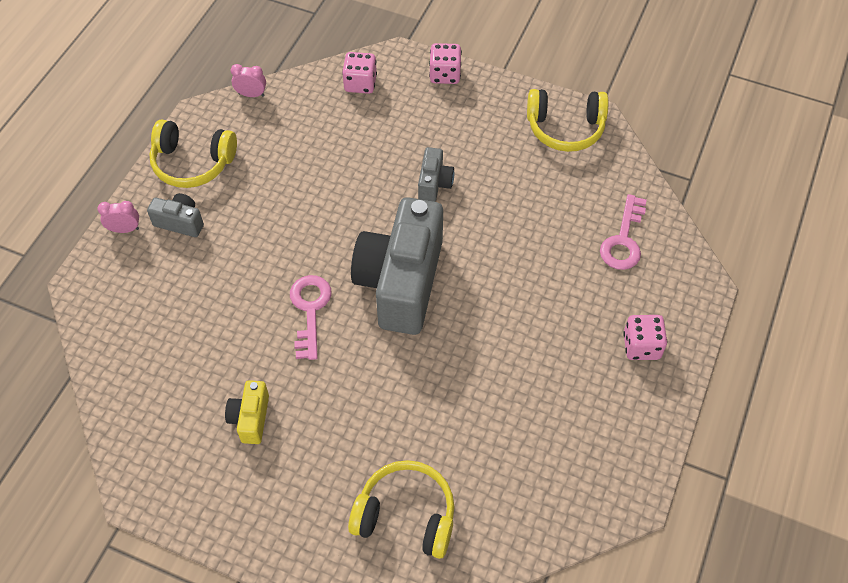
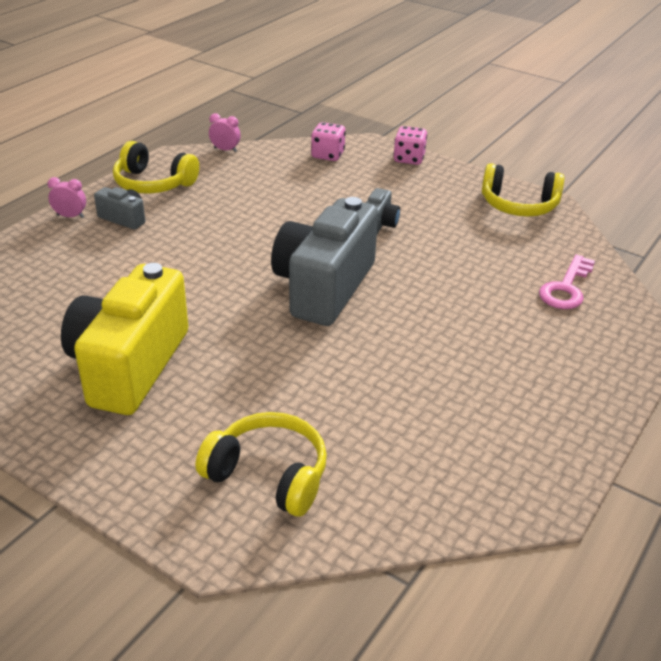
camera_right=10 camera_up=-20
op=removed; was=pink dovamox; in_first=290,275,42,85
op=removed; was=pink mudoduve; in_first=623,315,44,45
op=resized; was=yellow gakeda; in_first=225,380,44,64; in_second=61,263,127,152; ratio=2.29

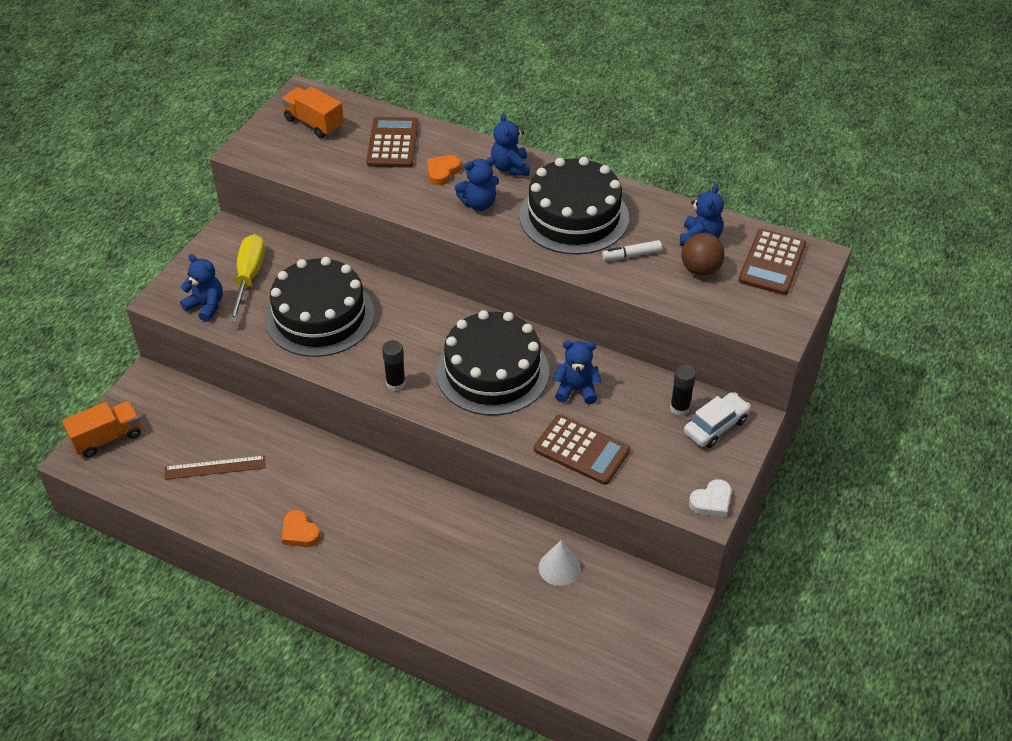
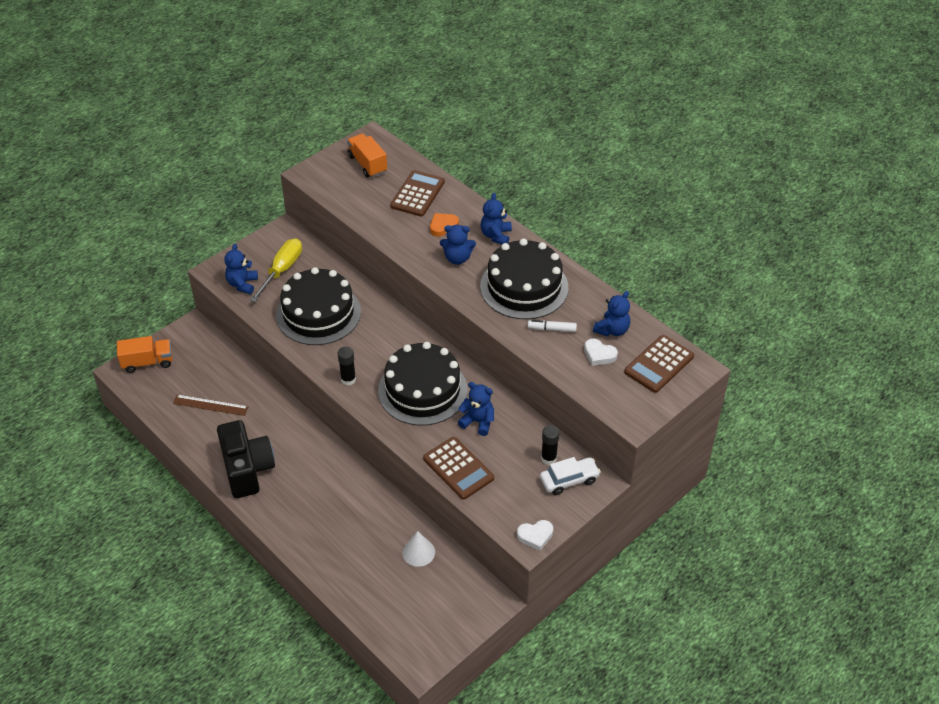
camera_right=20 camera_up=0
op=replaced; was=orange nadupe; now=black gakeda; in_first=282,510,38,37; in_second=217,420,58,78
op=replaced; was=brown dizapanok; now=white nadupe; in_first=681,233,44,43; in_second=584,339,34,27
op=turned; was=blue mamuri; in_first=180,254,43,68; in_second=224,244,34,50; clockwise=-135

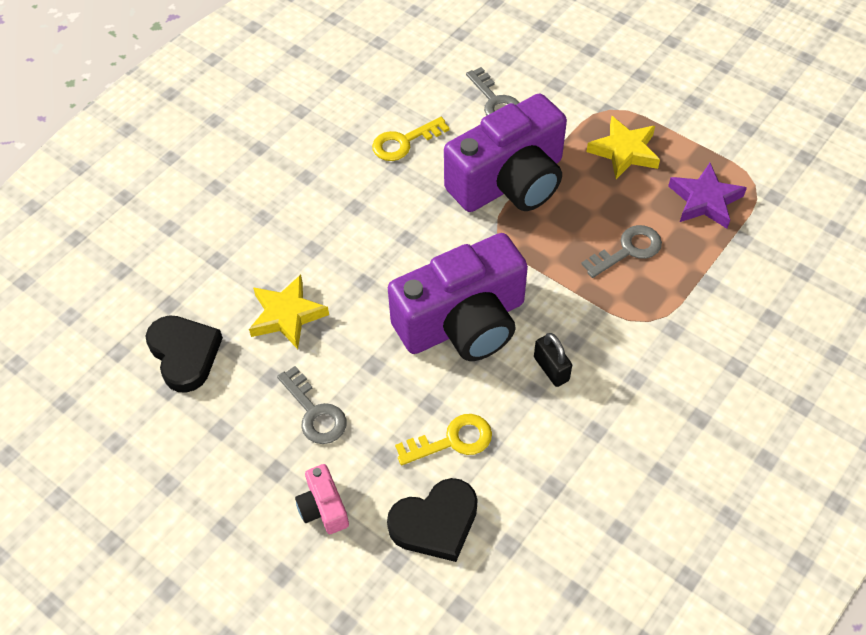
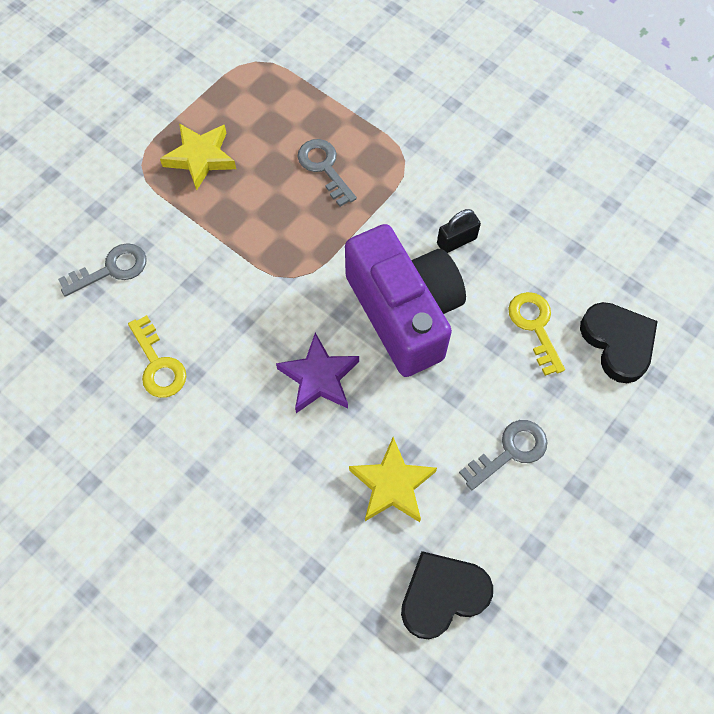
camera_right=-90 camera_up=10
op=removed; was=pink gakeda; in_first=295,464,54,70
op=removed; was=purple gakeda; in_first=444,94,123,118
op=moved; was=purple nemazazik; in_first=668,163,79,66; in_second=276,333,83,80

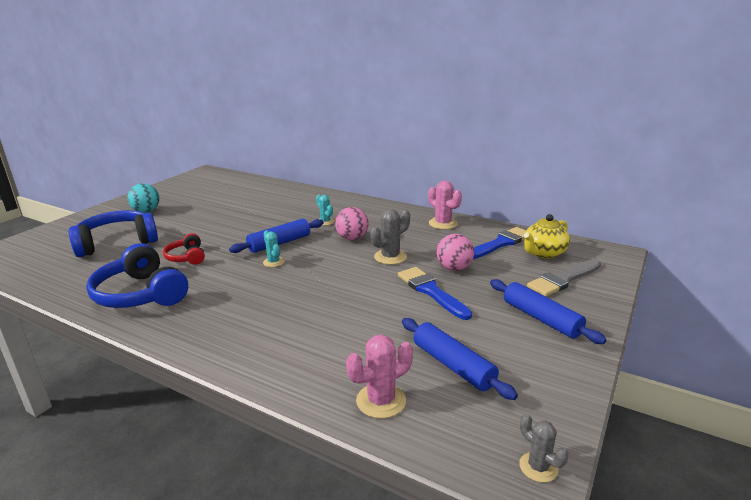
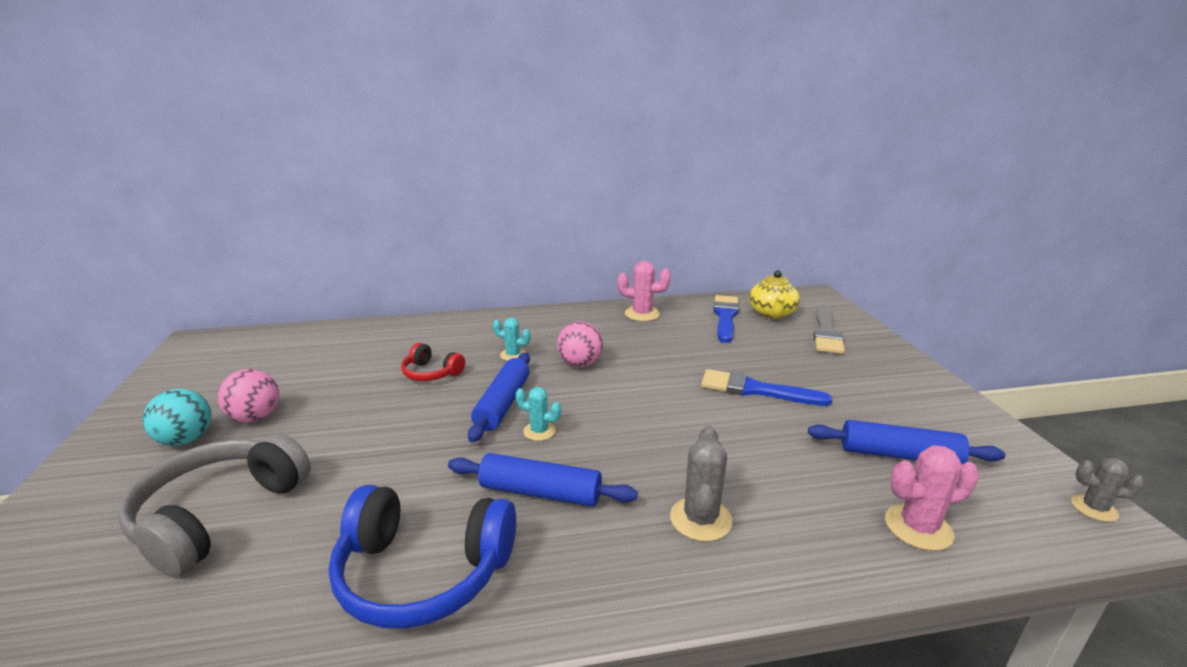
camera_right=-40 camera_up=0
op=moved; was=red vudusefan; in_first=163,233,42,32; in_second=401,343,64,38
op=moved; was=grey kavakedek; in_first=370,209,40,56; in_second=670,426,63,116
op=moved; was=pink dizapanok; in_first=436,234,38,37; in_second=218,369,61,54
op=moved; was=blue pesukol; in_first=490,279,116,65; in_second=448,453,190,54
op=recoloured; was=blue vudusefan; now=grey vudusefan; in_first=68,210,90,47; in_second=118,433,193,144
op=turned; was=pink kavakedek; in_first=346,335,67,84; in_second=885,445,94,106; clockwise=60

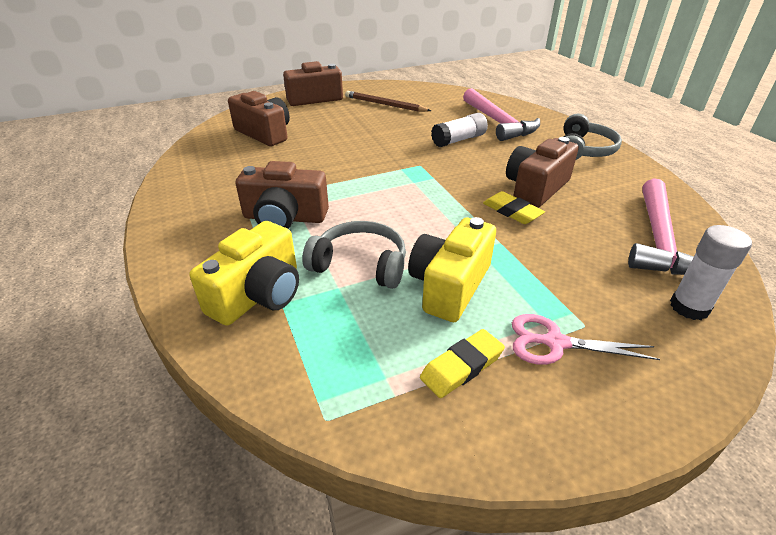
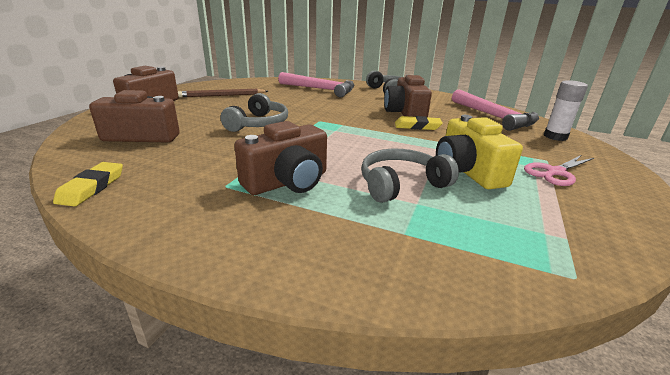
camera_right=-45 camera_up=-10
op=removed; was=yellow gakeda; in_first=190,221,109,105
op=removed; was=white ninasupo; in_first=431,113,57,34
op=added; now=grey vudusefan; in_second=220,93,68,39
op=moved; was=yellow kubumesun; in_first=420,329,85,69; in_second=53,162,70,44

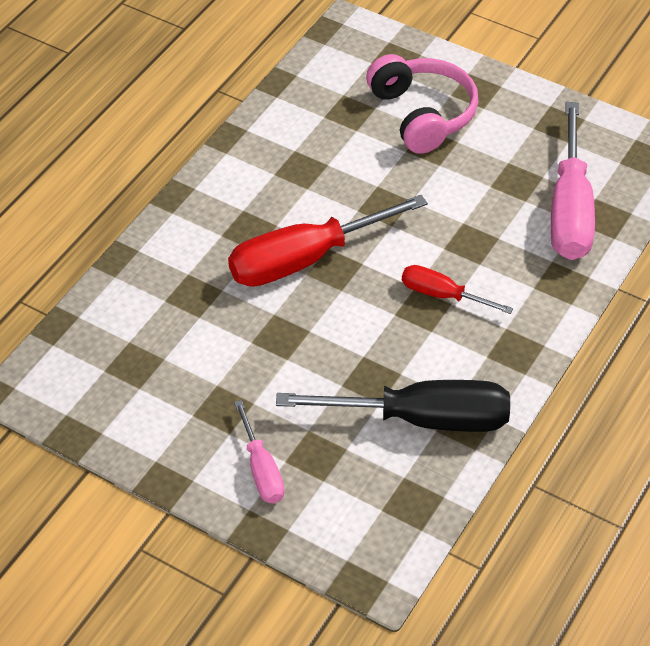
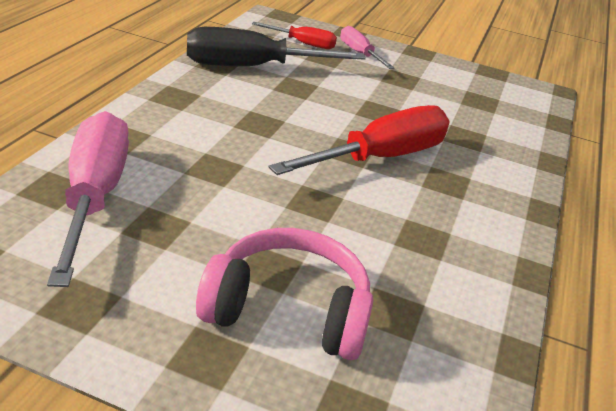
camera_right=165 camera_up=-15
op=moved; was=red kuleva; in_first=402,265,111,49; in_second=252,22,85,27
op=turned; was=pink vudusefan; in_first=366,54,112,100; in_second=196,228,177,132; clockwise=135

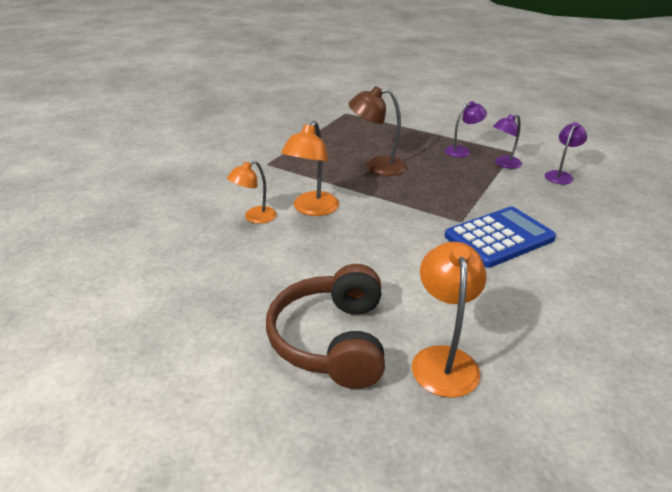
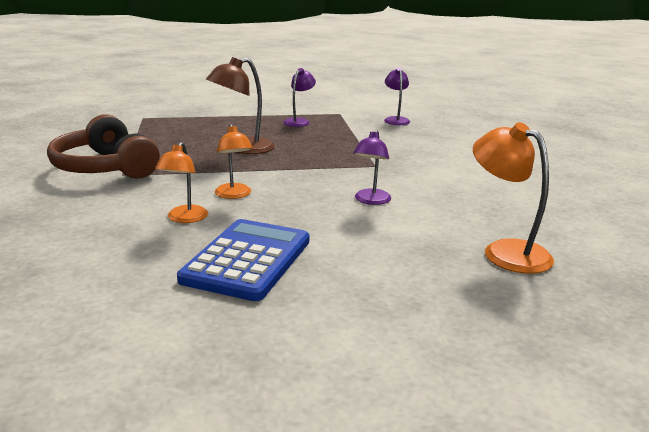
camera_right=-40 camera_up=-10
op=moved; was=brown vudusefan; in_first=266,264,119,125; in_second=47,114,113,65
op=moved; was=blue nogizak; in_first=445,207,111,61; in_second=177,219,132,82
op=moved; was=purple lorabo; in_first=493,114,29,55; in_second=353,130,38,75
op=resized; was=orange lorabo; in_first=281,121,58,95; in_second=215,124,38,75; ratio=0.66

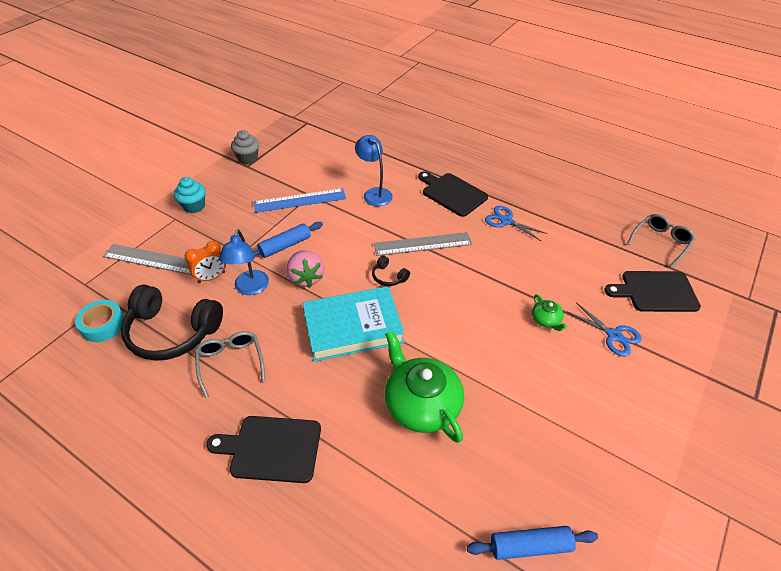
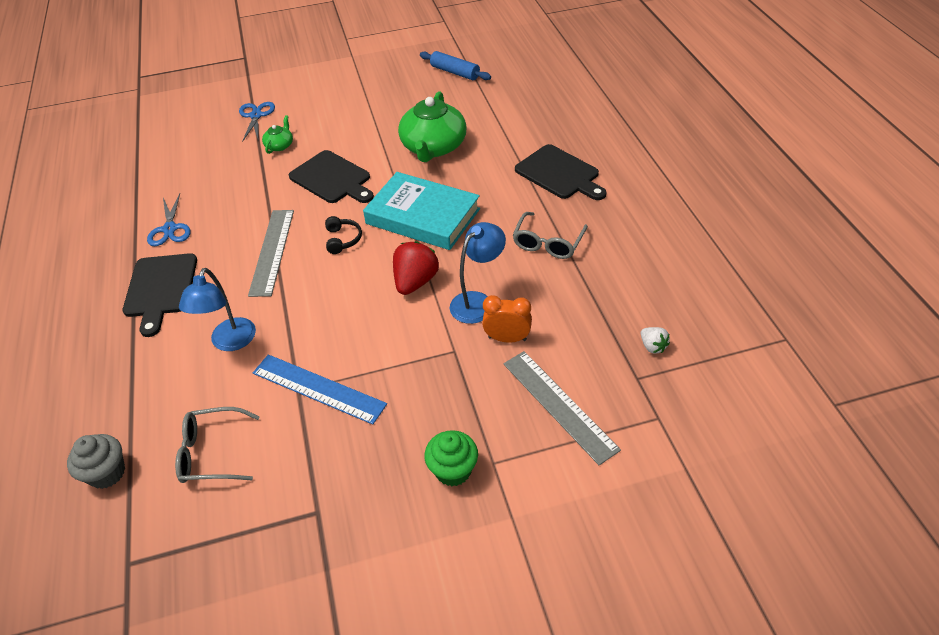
camera_right=-135 camera_up=0
op=removed; was=black vudusefan; in_first=121,285,102,76
op=removed; was=blue pesukol; in_first=253,222,70,36
op=moved; was=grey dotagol; in_first=231,130,28,34; in_second=67,434,58,55
op=moved; was=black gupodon; in_first=604,271,97,41; in_second=289,150,85,53
op=moved; was=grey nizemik; in_first=627,214,68,54; in_second=175,407,85,76
op=replaced; was=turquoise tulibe; now=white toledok; in_first=75,300,49,42; in_second=641,327,29,27
op=recoloured; was=turquoise dotagol; now=green dotagol; in_first=174,177,32,36; in_second=424,430,54,56
op=recoloured; was=pink toledok; now=red toledok; in_first=286,250,38,38; in_second=393,241,46,54
op=turned; was=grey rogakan; in_first=374,232,98,24; in_second=248,210,46,87; clockwise=60

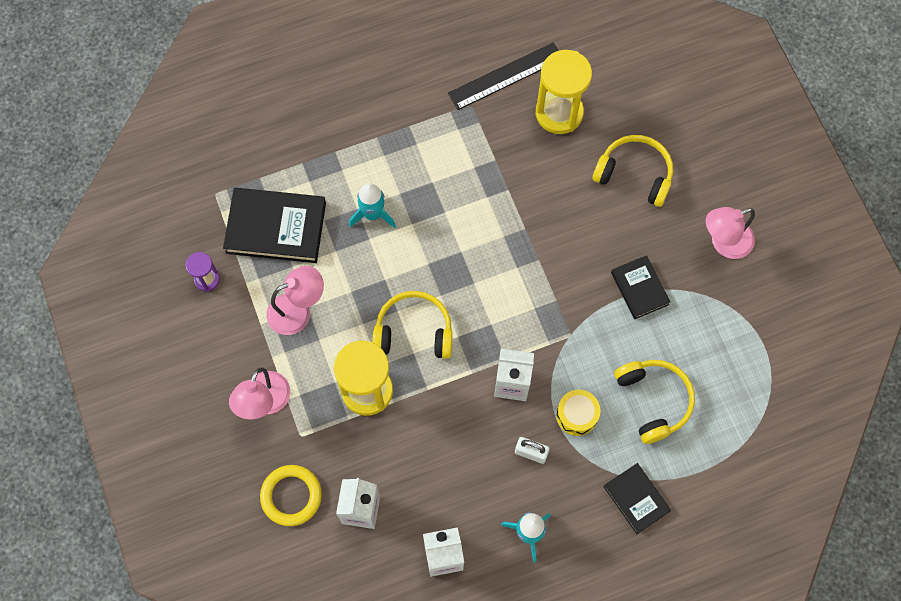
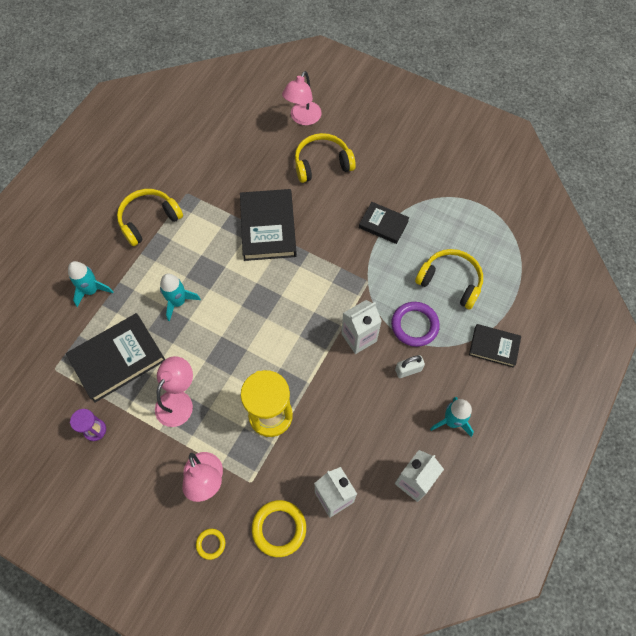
camera_right=-40 camera_up=-5
op=removed; was=black rogakan; in_first=448,43,111,67
op=removed; was=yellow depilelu; in_first=536,50,56,84
op=added; now=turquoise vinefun; in_second=68,261,45,46
op=added; now=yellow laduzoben; in_second=196,529,29,31
op=added; now=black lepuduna; in_second=240,189,57,72
op=moved; was=yellow vudusefan; in_first=372,291,81,68; in_second=117,189,66,57
op=moved; was=pink lorabo; in_first=706,207,49,52; in_second=282,71,40,54
op=replaced; was=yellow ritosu; now=purple laduzoben; in_first=556,390,44,46; in_second=391,302,49,45

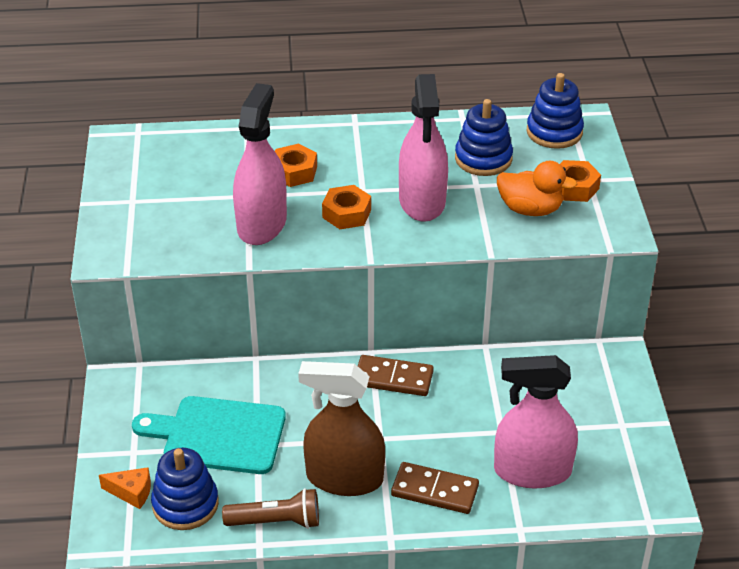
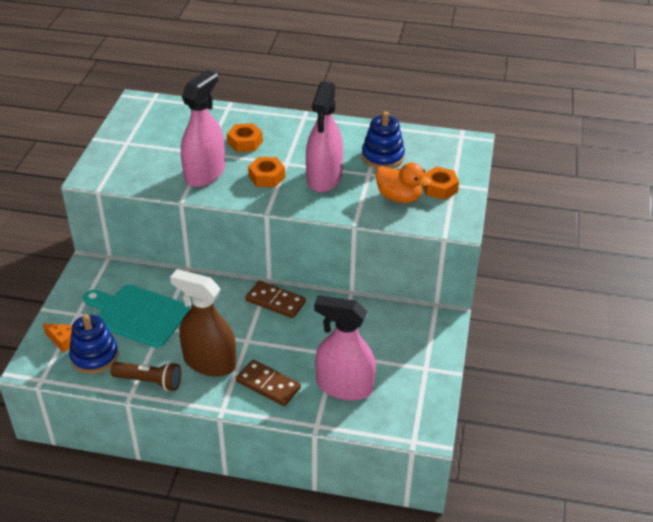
camera_right=15 camera_up=0
op=removed; was=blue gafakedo; in_first=527,73,57,76

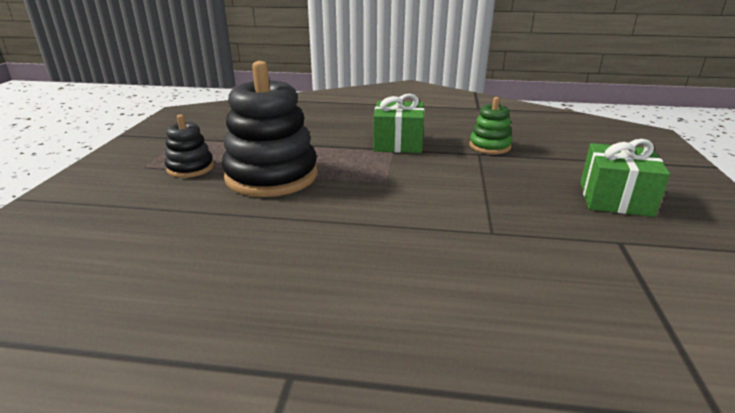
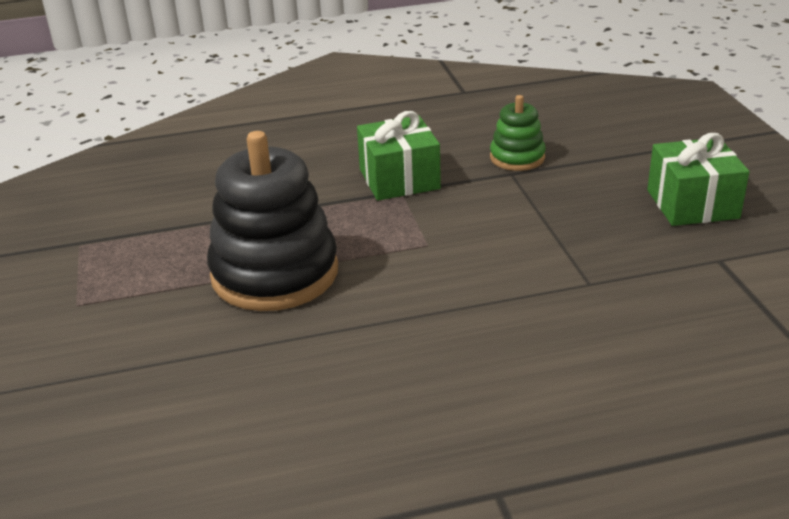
camera_right=-20 camera_up=5
op=removed; was=black gafakedo; in_first=165,114,49,64

